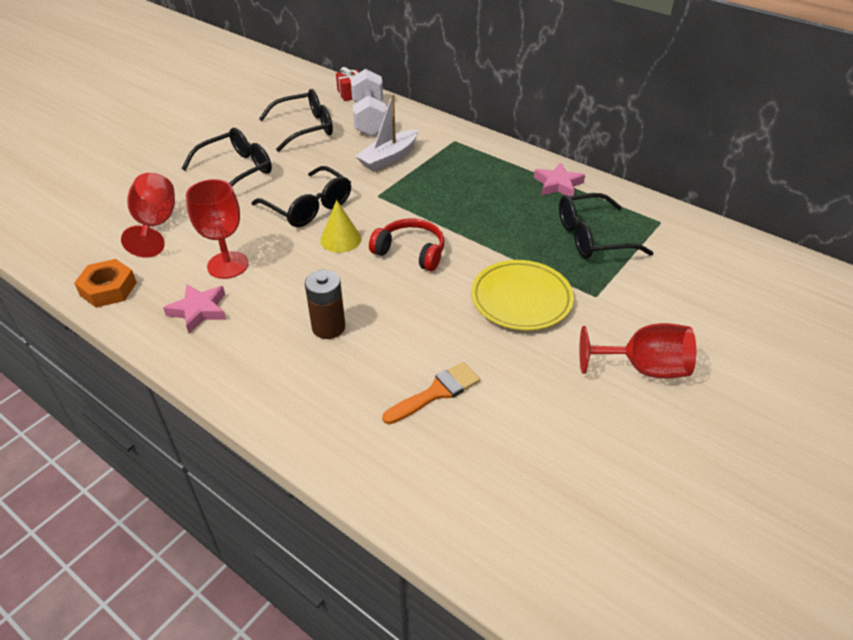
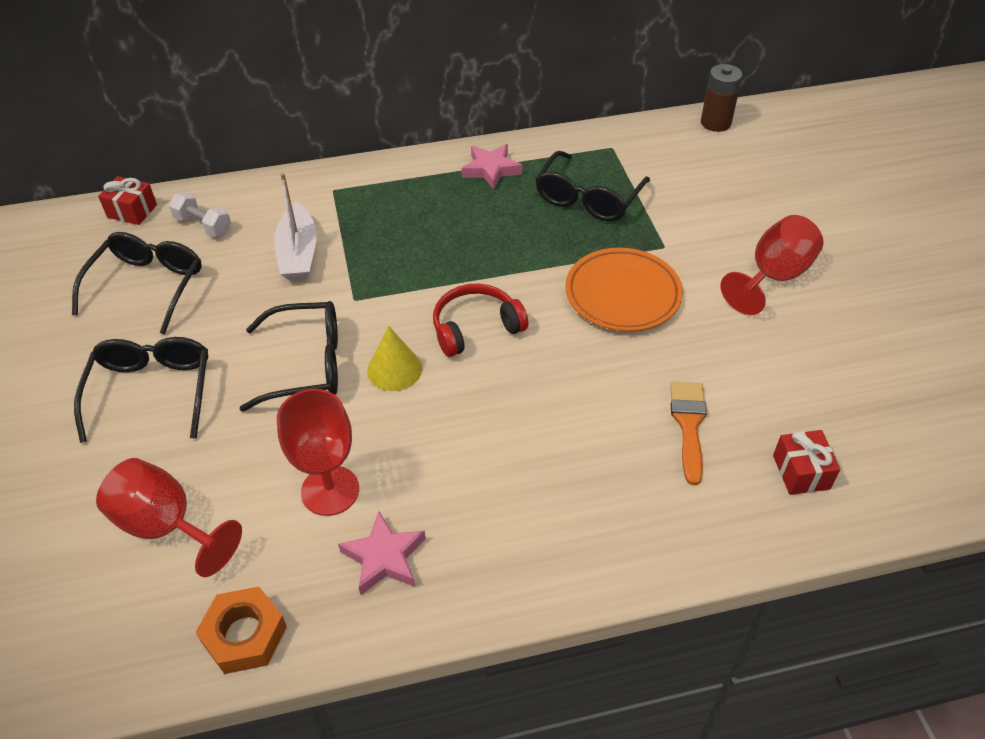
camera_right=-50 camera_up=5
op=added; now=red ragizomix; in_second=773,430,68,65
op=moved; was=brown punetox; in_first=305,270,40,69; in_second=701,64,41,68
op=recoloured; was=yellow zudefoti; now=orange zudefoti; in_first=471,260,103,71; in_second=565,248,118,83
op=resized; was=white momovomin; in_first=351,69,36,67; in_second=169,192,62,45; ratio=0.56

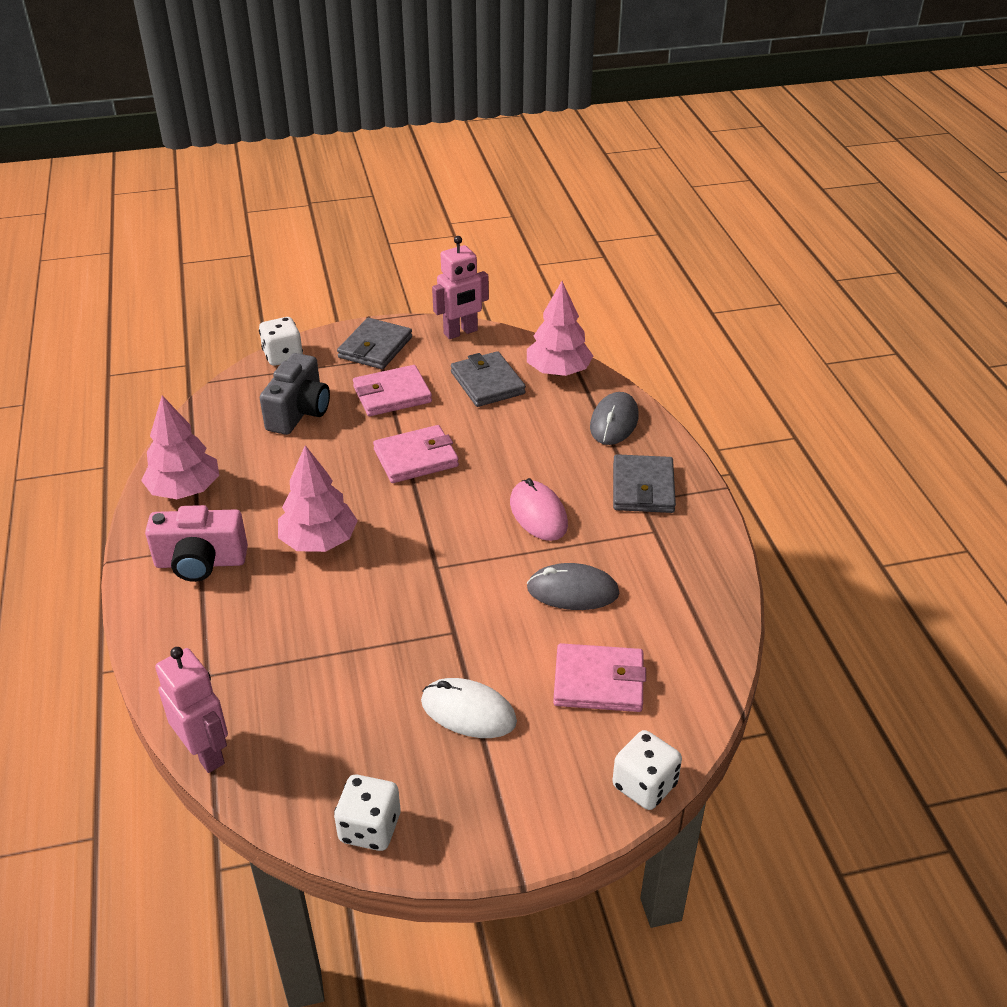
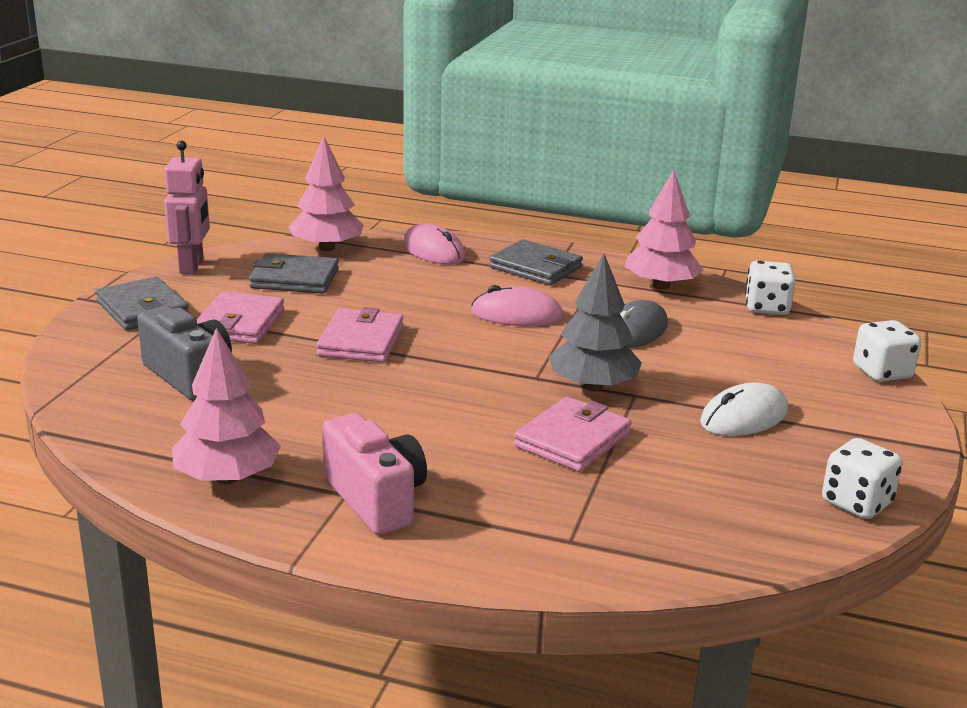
camera_right=-60 camera_up=-15
op=removed; was=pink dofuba; in_first=155,647,73,126
op=added; now=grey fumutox; in_second=549,253,93,138
op=moved; was=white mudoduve; in_first=259,317,44,49; in_second=745,261,50,54
op=moved; was=pink fumutox; in_first=278,445,80,107; in_second=625,170,79,120
op=moved; was=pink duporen; in_first=553,643,93,69; in_second=514,397,117,75
op=recoloured; was=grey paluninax; now=pink paluninax; in_first=590,392,49,53; in_second=402,223,64,41
op=turned; was=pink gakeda; in_first=145,505,103,77; in_second=322,413,105,122; clockwise=-60

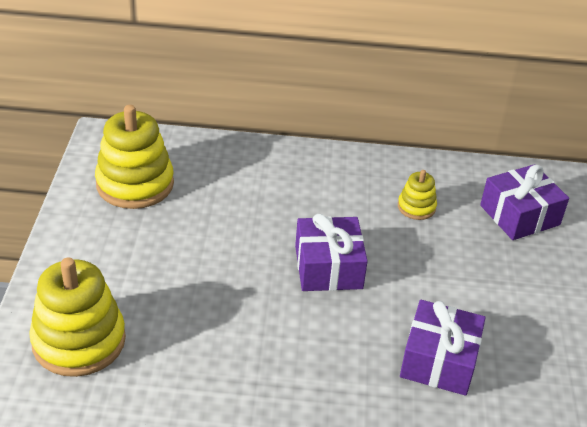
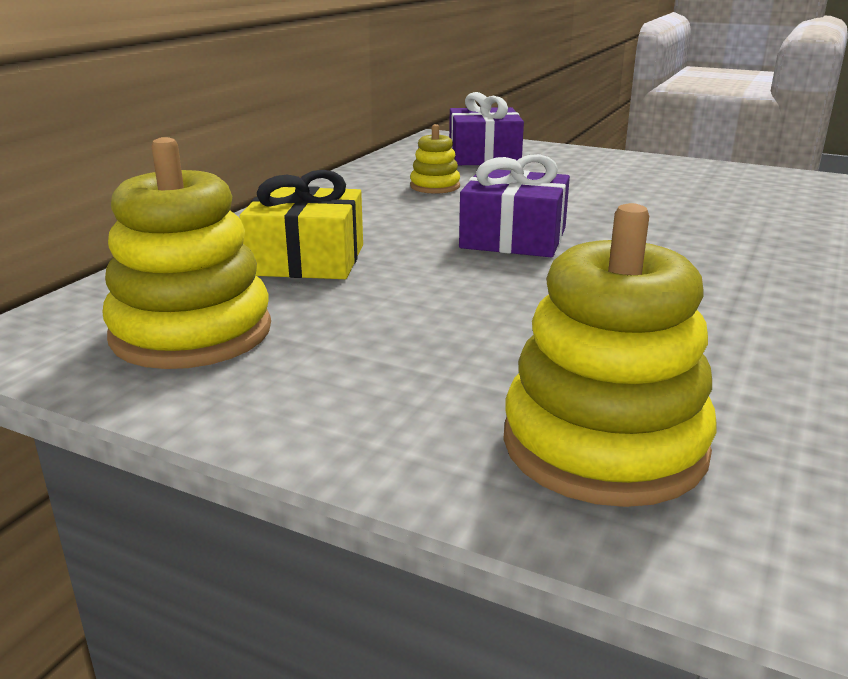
camera_right=-65 camera_up=-15
op=removed; was=purple ragizomix; in_first=400,300,85,96
op=added; now=yellow ragizomix; in_second=240,170,123,109

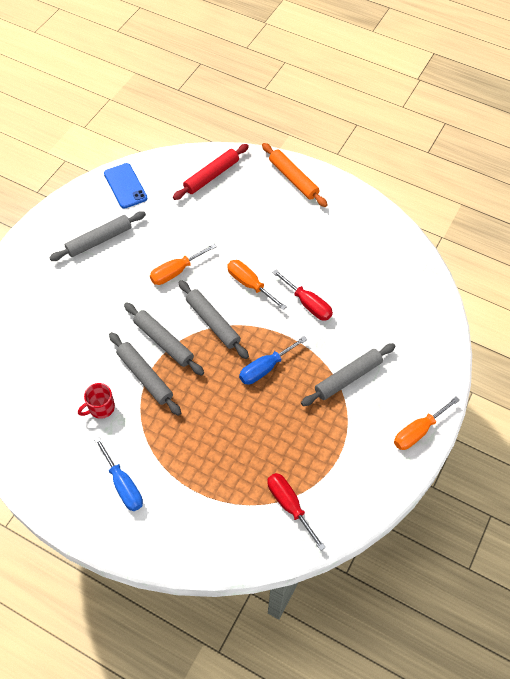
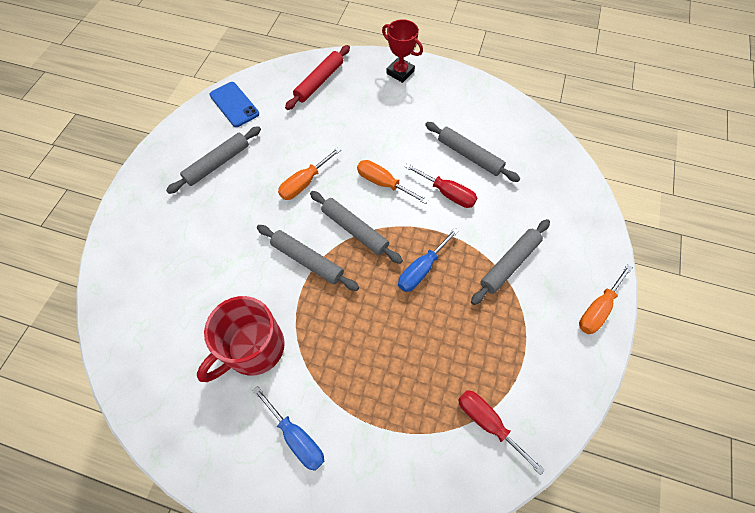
camera_right=-10 camera_up=5
op=moved; was=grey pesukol; in_first=109,332,72,84; in_second=425,122,95,60
op=replaced; was=orange pesukol; now=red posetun; in_first=262,143,65,64; in_second=382,19,41,64
op=resized; was=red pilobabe; in_first=78,383,37,36; in_second=197,296,88,86; ratio=2.03

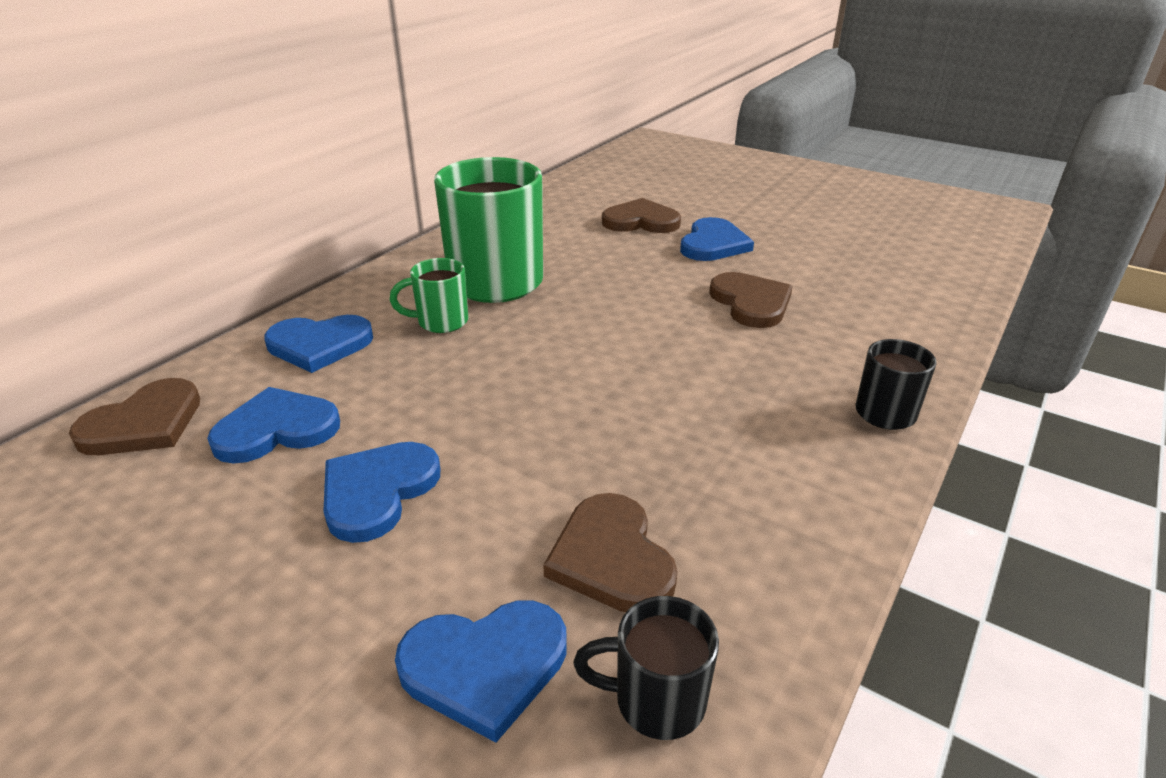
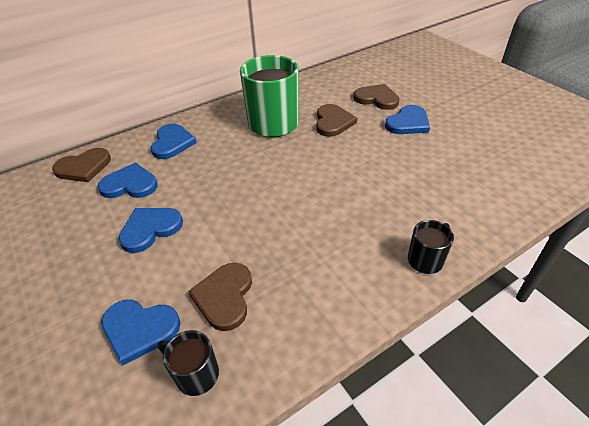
camera_right=25 camera_up=10
op=removed; was=green pilobabe; in_first=390,258,78,75
op=moved; was=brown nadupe; in_first=709,272,84,56; in_second=316,104,41,33
op=turned; was=blue nadupe; in_first=264,315,109,58; in_second=151,124,46,35; clockwise=-105

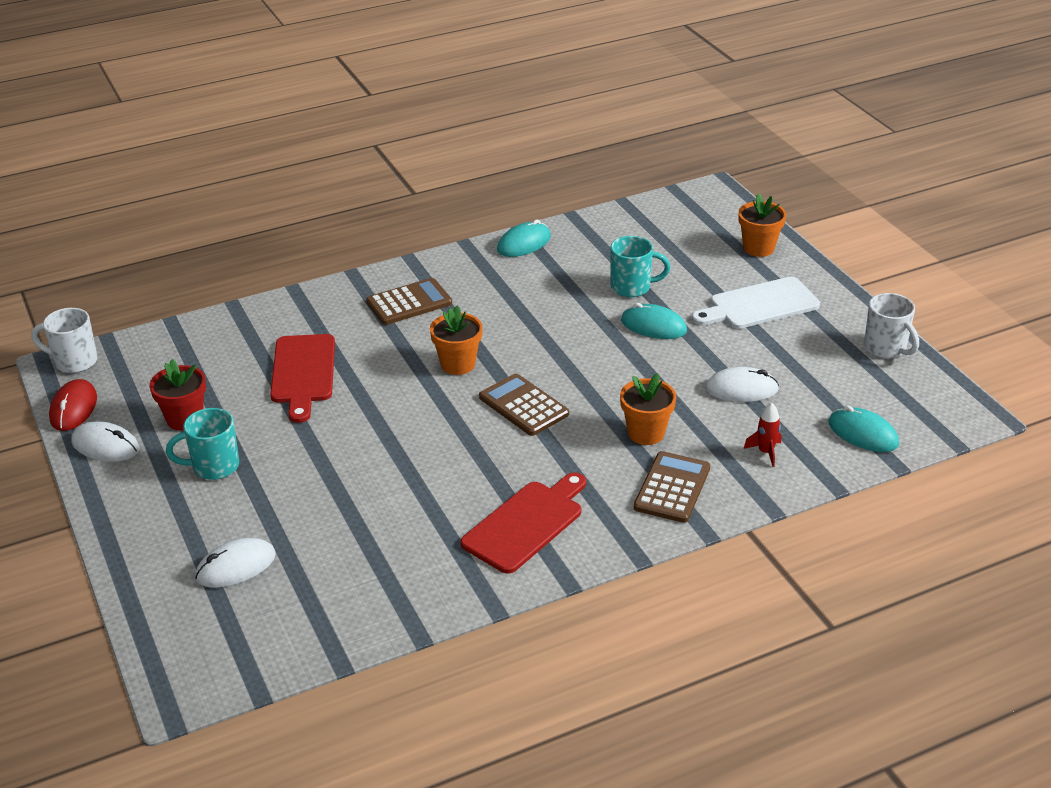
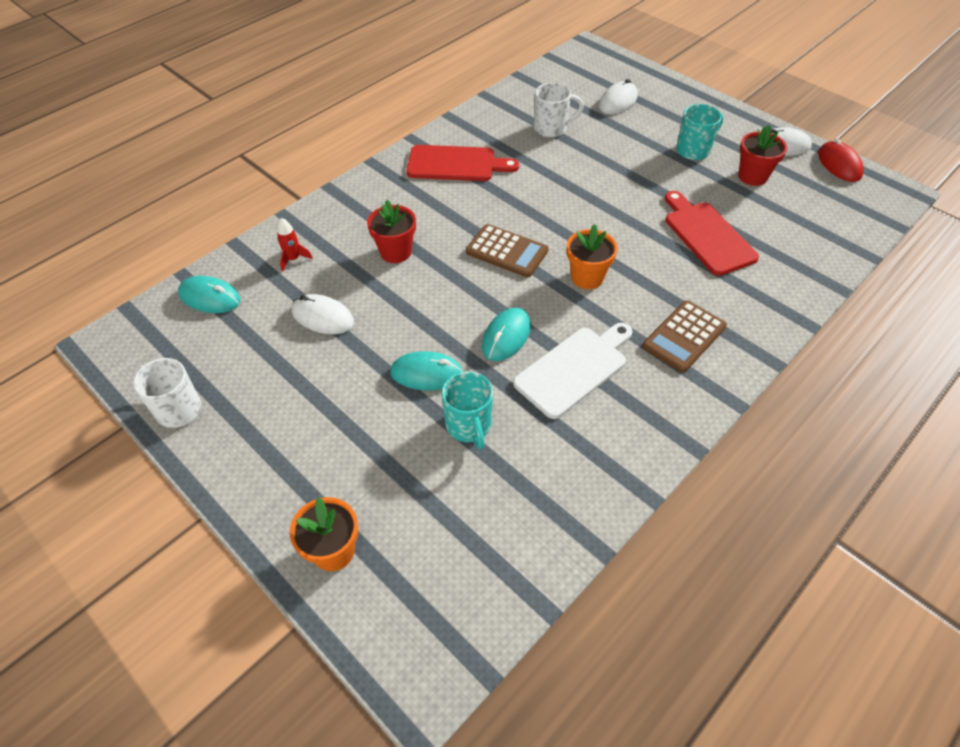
camera_right=160 camera_up=15
op=removed; was=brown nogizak; in_first=634,451,76,72
op=moved; was=white pilobabe; in_first=31,308,66,65; in_second=534,83,50,54
op=moved; was=turquoise paluninax; in_first=497,219,54,38; in_second=482,307,49,54
op=moved; was=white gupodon; in_first=692,277,128,52; in_second=513,323,120,96
op=recoloured; was=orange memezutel; now=red memezutel; in_first=620,373,56,72; in_second=367,200,49,63
op=turned; was=red gupodon; in_first=461,472,125,102; in_second=407,145,112,36; clockwise=-105
op=turned; was=turquoise pilobabe; in_first=610,236,60,61; in_second=441,371,52,79; clockwise=-90
op=turned; was=white paluninax; in_first=705,367,74,35; in_second=292,294,62,40; clockwise=45

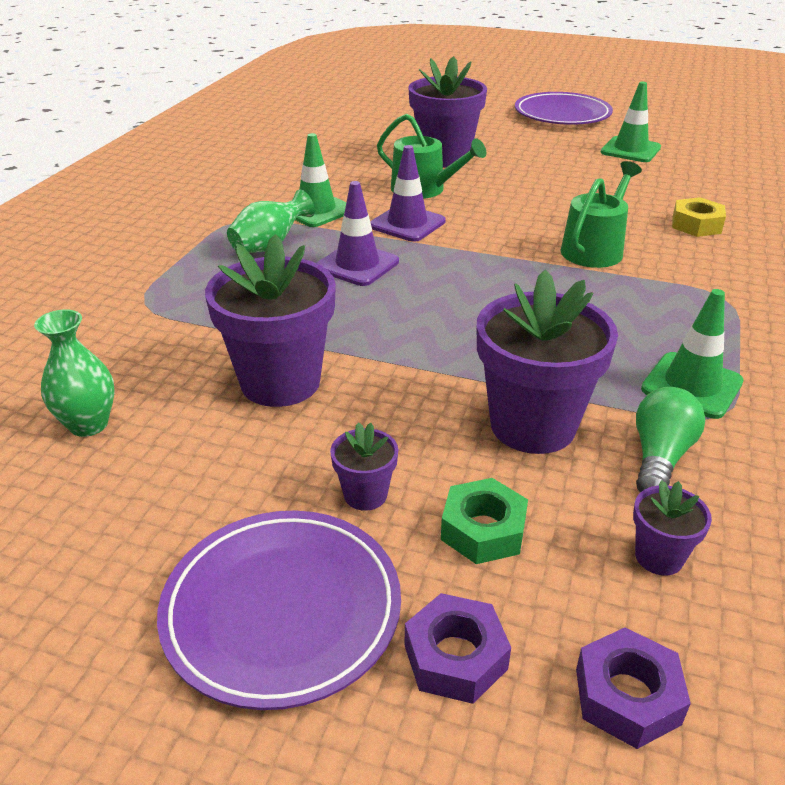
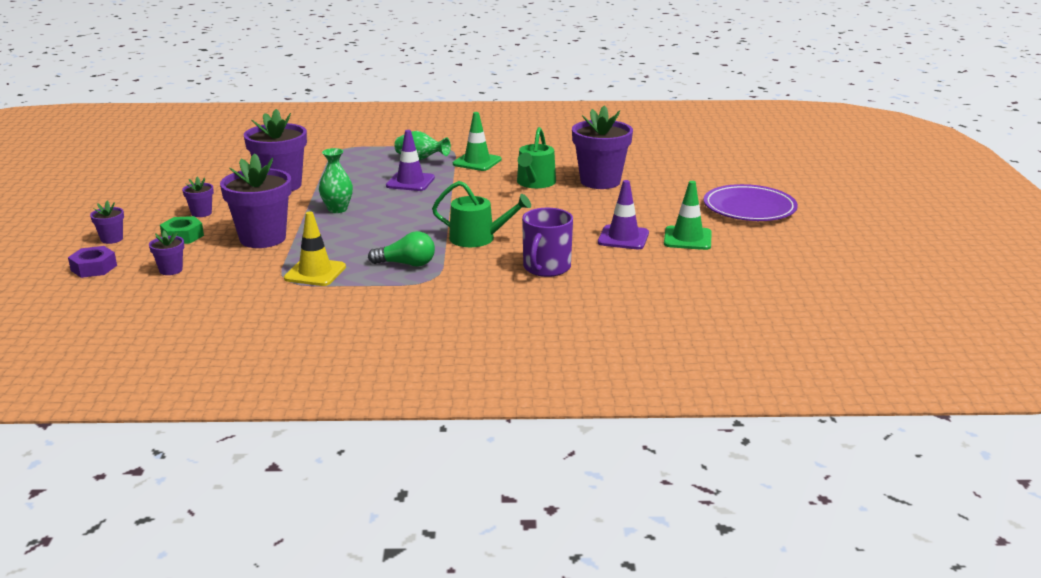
camera_right=70 camera_up=-10
op=removed; was=purple zudefoti; in_first=157,511,244,199
op=moved; was=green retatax; in_first=34,309,80,128; in_second=319,148,34,65
op=moved; was=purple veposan; in_first=370,145,76,97; in_second=598,180,51,69
op=moved; was=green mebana; in_first=636,387,69,105; in_second=368,231,67,36
op=replaced; was=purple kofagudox; now=purple memezutel; in_first=405,593,106,111; in_second=90,201,34,43
op=replaced; was=yellow kofagudox; now=purple pilobabe; in_first=672,197,54,40; in_second=522,208,51,69
op=recoloured; was=green veposan; now=yellow veposan; in_first=641,289,103,130; in_second=284,211,62,75

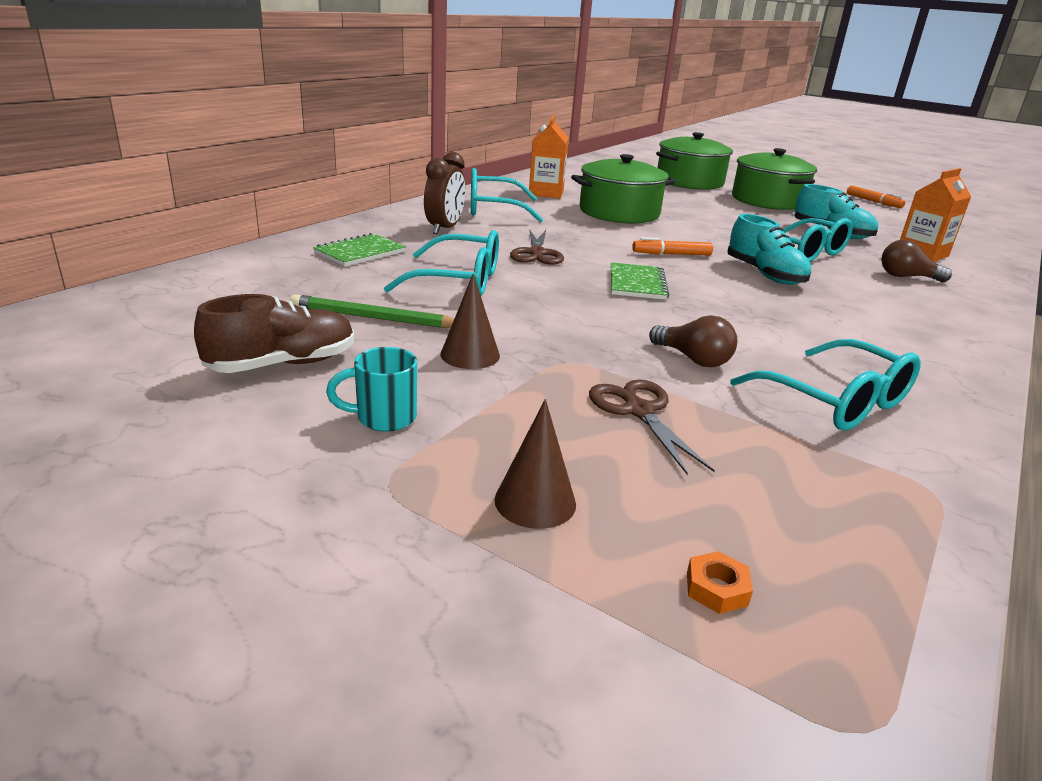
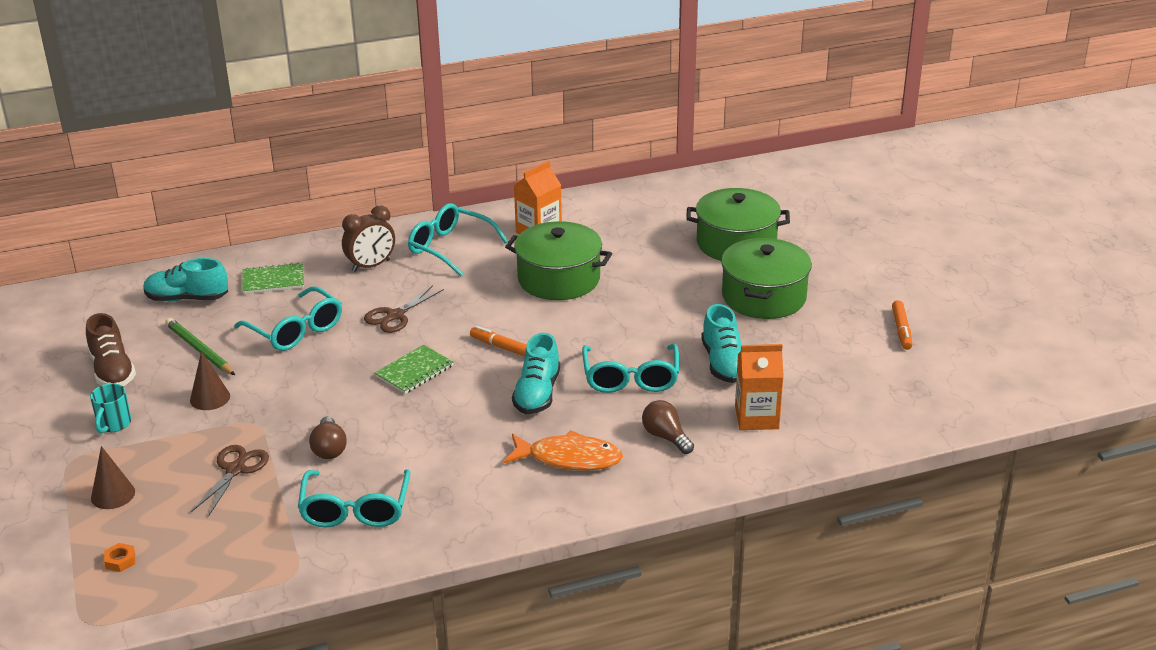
camera_right=40 camera_up=5
op=added; now=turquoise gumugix; in_second=143,258,85,44
op=added; now=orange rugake; in_second=504,430,119,41
op=turned; was=brown gumugix; in_first=194,294,160,79; in_second=86,313,50,73; clockwise=60
op=turned; was=turquoise pilobabe; in_first=326,347,91,85; in_second=90,383,41,50; clockwise=-105

